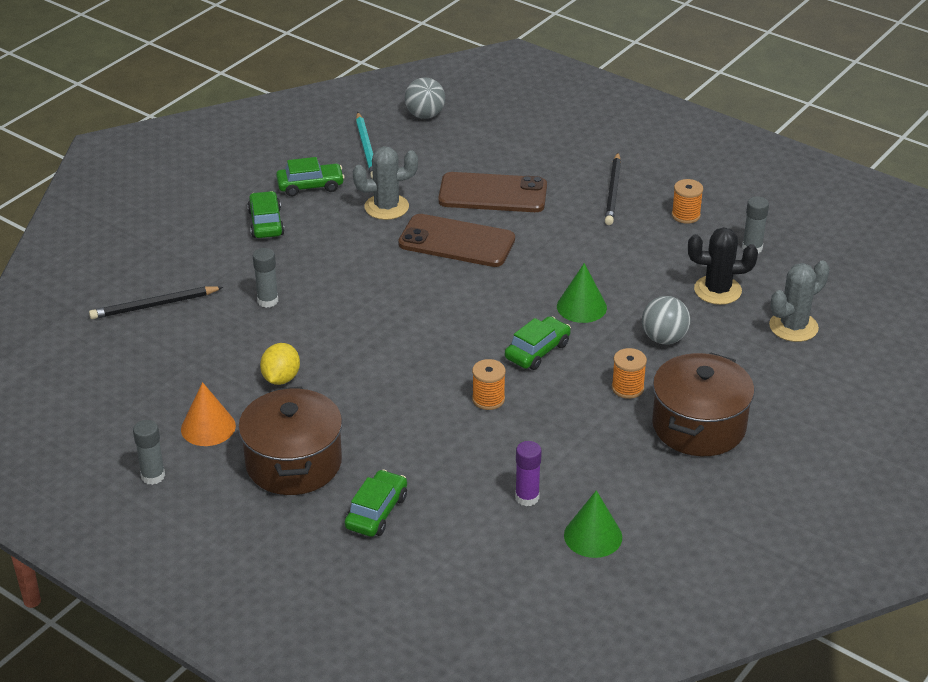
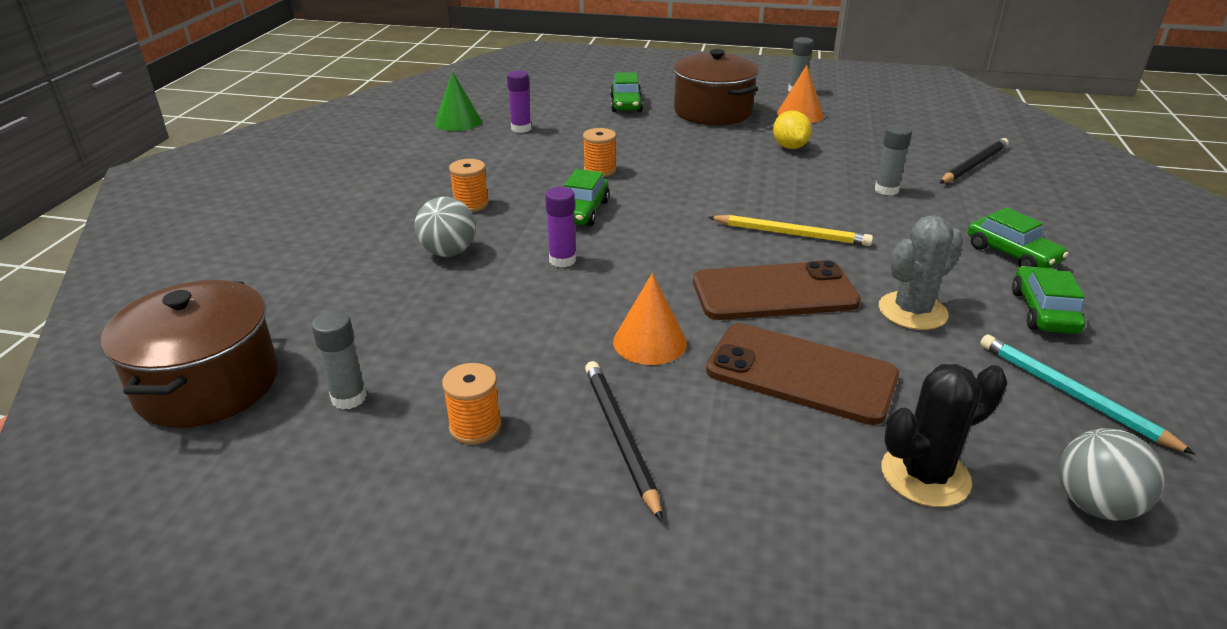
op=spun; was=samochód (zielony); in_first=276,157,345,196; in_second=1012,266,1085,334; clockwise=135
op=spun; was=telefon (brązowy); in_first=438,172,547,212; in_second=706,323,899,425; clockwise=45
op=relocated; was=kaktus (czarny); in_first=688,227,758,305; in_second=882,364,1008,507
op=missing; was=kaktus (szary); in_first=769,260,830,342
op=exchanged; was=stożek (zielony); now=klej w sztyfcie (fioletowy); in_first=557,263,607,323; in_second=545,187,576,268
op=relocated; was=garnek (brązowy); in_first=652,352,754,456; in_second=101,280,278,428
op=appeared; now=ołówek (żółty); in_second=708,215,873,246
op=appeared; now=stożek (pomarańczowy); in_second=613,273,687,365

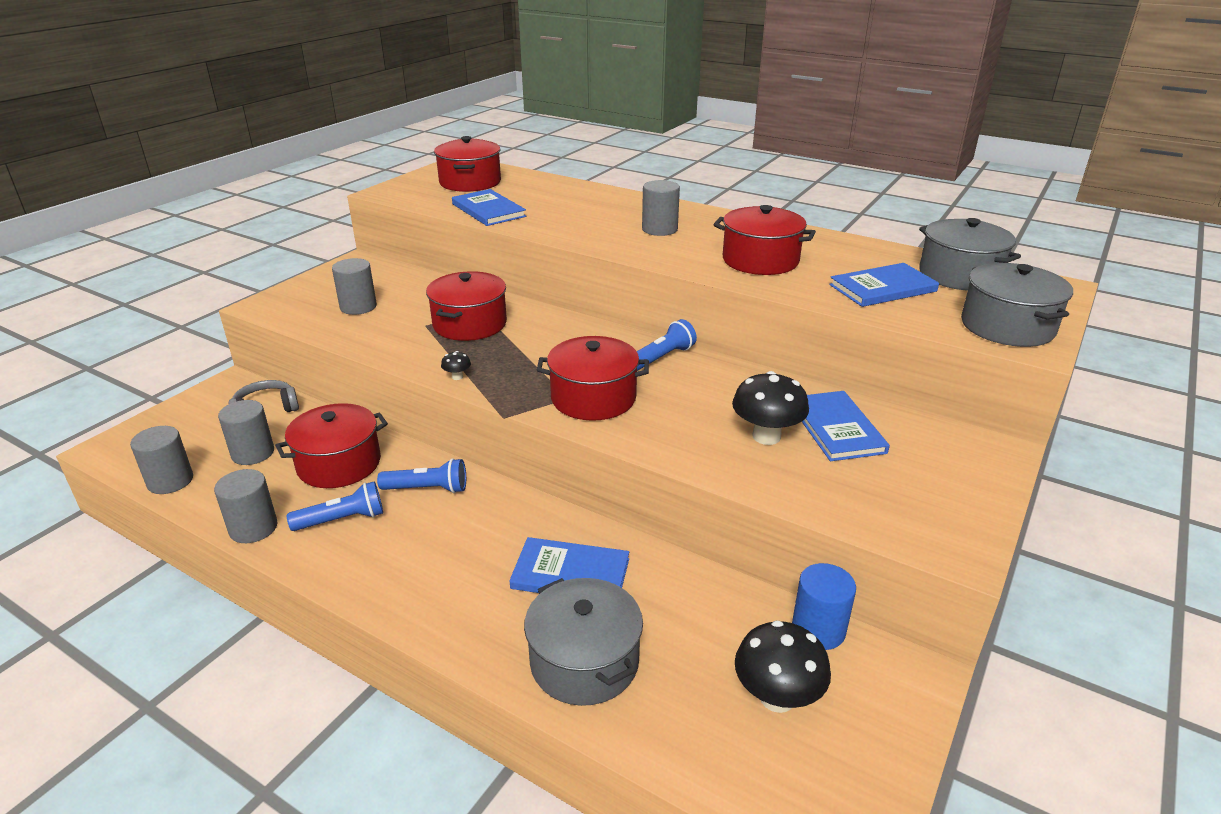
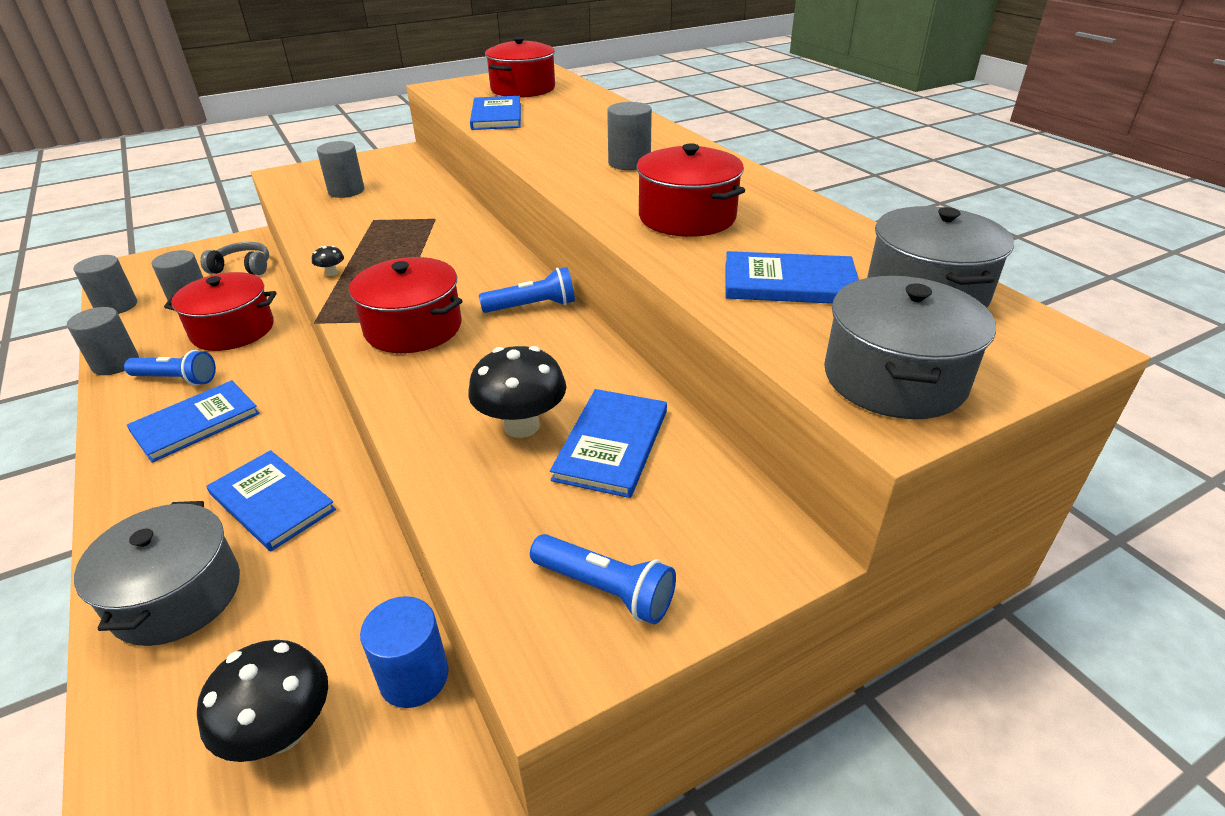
op=missing; was=garnek (czerwony); in_first=426,271,507,341
op=relocated; was=latarka (niebieski); in_first=377,458,466,493; in_second=530,534,676,624
op=appeared; now=książka (niebieski); in_second=127,380,260,462

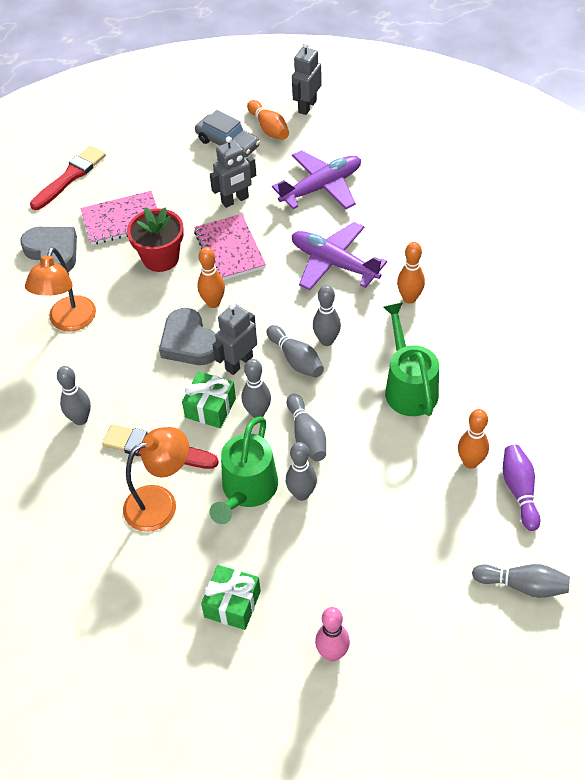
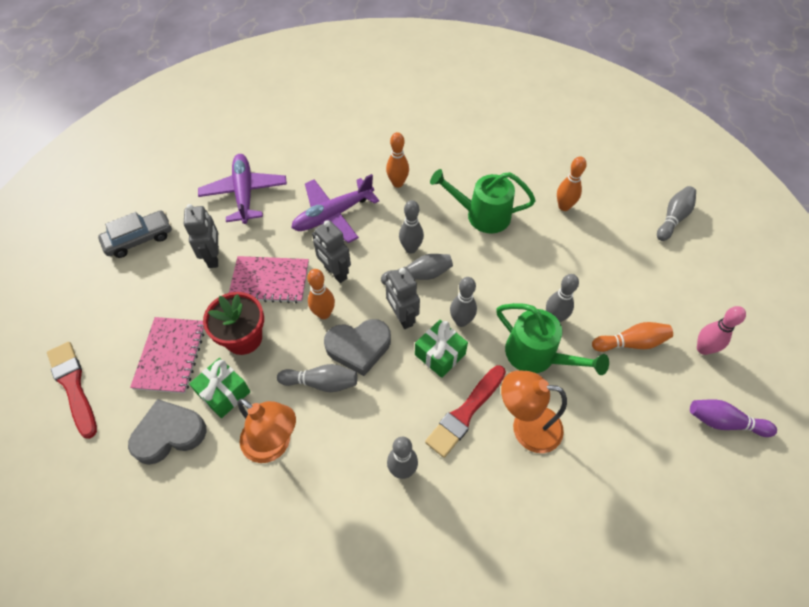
op=relocated; was=robot (szary); in_first=292,42,322,115; in_second=312,220,351,283
op=relocated; was=kręgiel (pomarańczowy); in_first=247,100,289,140; in_second=592,322,673,352
op=relocated; was=kręgiel (szary); in_first=287,394,326,461; in_second=277,364,358,392
op=spun; was=lampka (pomarańczowy); in_first=123,427,189,532; in_second=501,370,567,453; clockwise=-75
op=relocated; was=kręgiel (fioletowy); in_first=503,445,540,531; in_second=690,399,777,437
op=relocated; was=prezent (zielony); in_first=201,565,261,630; in_second=189,358,251,418

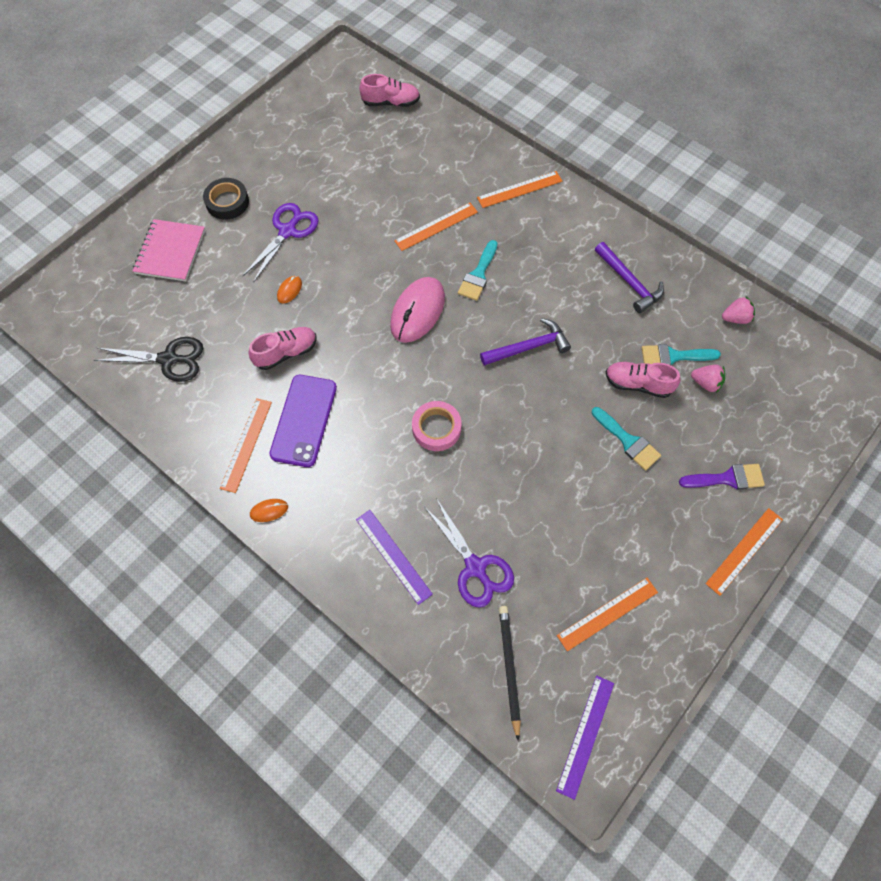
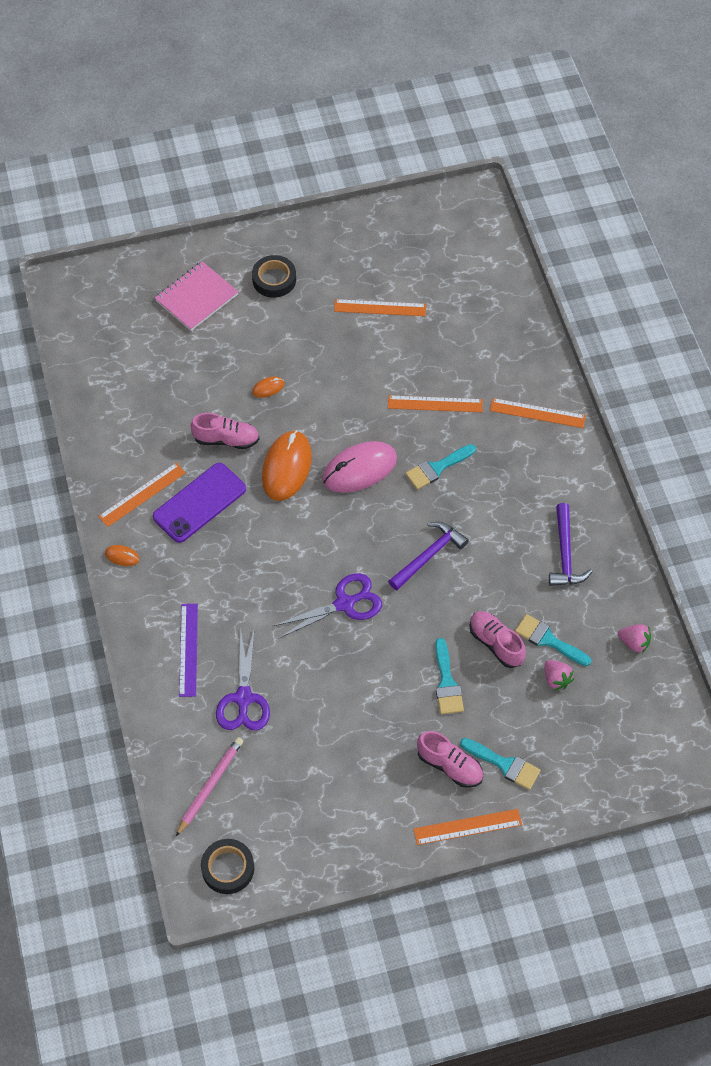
op=relocated; was=but (różowy); in_first=359,74,420,107; in_second=417,731,483,788
op=relocated; was=nożyczki (fioletowy); in_first=243,203,319,282; in_second=273,573,382,639
op=spun; was=młotek (fioletowy); in_first=480,318,571,366; in_second=388,522,469,590; clockwise=-60
op=missing; was=nożyczki (czarny); in_first=94,337,203,382
op=missing; was=taśma klejąca (różowy); in_first=412,401,461,451
op=colour; was=pędzel (fioletowy); now=pędzel (turkusowy); in_first=679,464,765,490; in_second=460,738,541,790
op=relocated; was=linijka (pomarańczowy); in_first=557,578,658,651; in_second=334,299,426,316
op=colour; was=ołówek (czarny); now=ołówek (różowy); in_first=499,606,521,741; in_second=175,737,243,837
op=exchanged; was=linijka (fioletowy); now=taśma klejąca (czarny); in_first=556,676,614,800; in_second=201,839,254,894
op=appeared; now=myszka (pomarańczowy); in_second=262,430,312,501

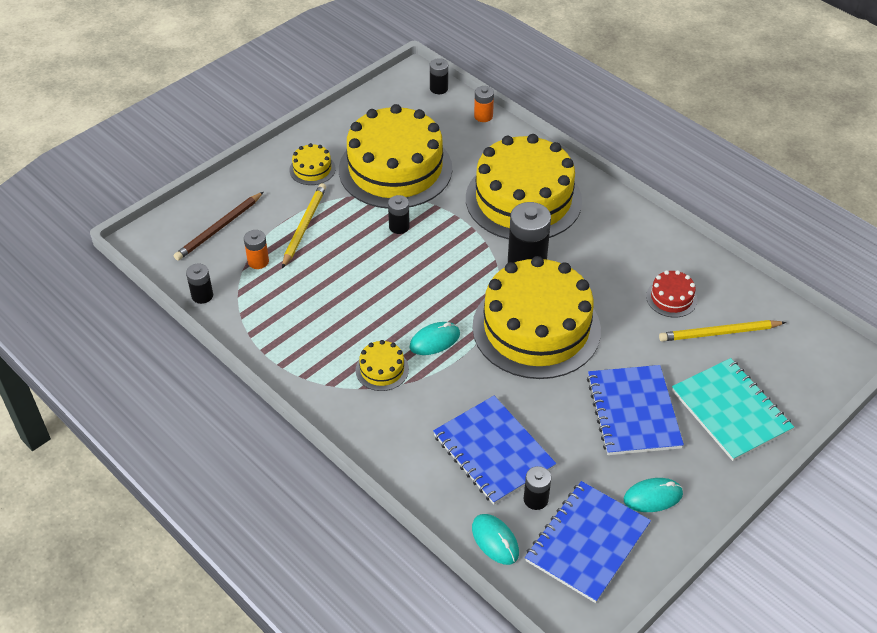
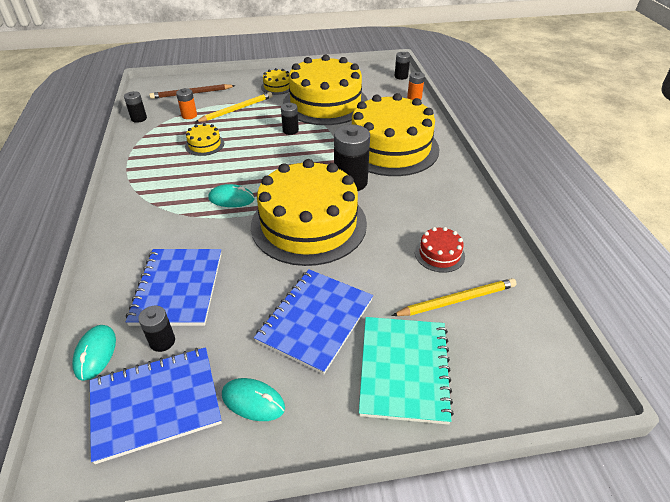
op=spun; was=ołówek (żółty); in_first=659,320,786,341; in_second=391,278,517,316; clockwise=135
op=relocated; was=tort (żółty); in_first=356,340,409,391; in_second=185,123,224,156

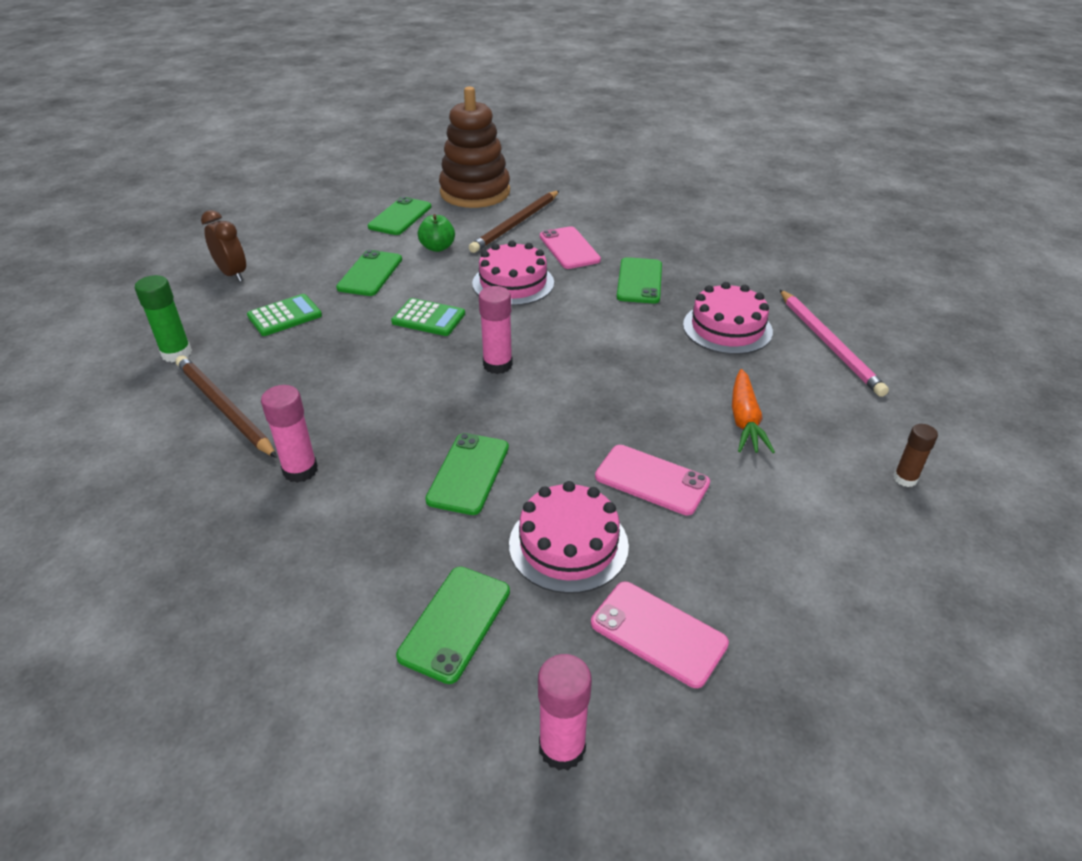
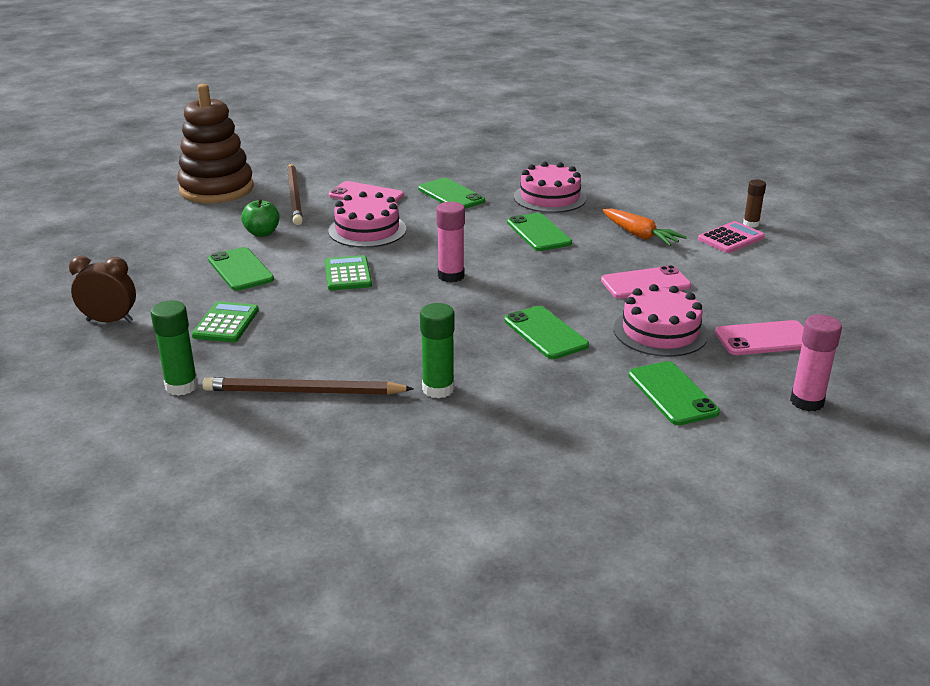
op=relocated; was=telefon (zielony); in_first=368,197,431,235; in_second=507,213,572,251
op=missing; was=ołówek (różowy); in_first=780,290,889,397
op=spun; was=kalkulator (zielony); in_first=391,298,465,336; in_second=325,255,372,290; clockwise=-75
op=colour; was=klej w sztyfcie (różowy); now=klej w sztyfcie (zielony); in_first=261,385,318,483; in_second=420,303,455,398
op=appeared; now=kalkulator (różowy); in_second=698,221,765,253

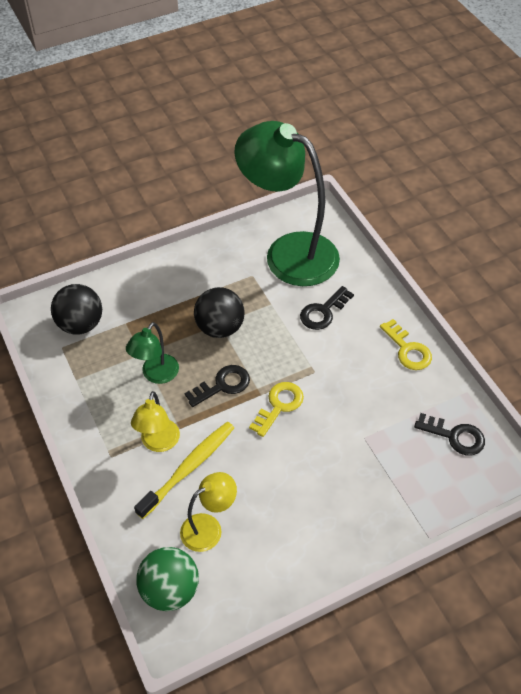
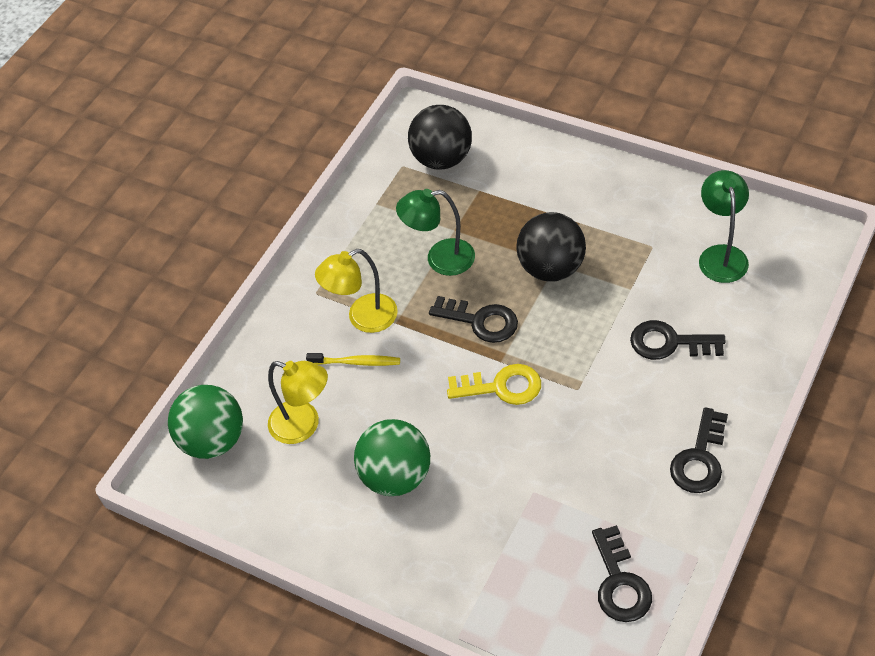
op=size; was=lampka (zielony); in_first=234,121,340,286; in_second=699,170,749,283; ratio=0.46
op=colour; was=klucz (żółty); now=klucz (czarny); in_first=380,319,432,370; in_second=670,407,728,493
op=size; was=szczoteczka do zębów (żółty); in_first=134,422,234,519; in_second=306,353,400,366; ratio=0.55
op=appeared; now=piłka (zielony); in_second=354,419,430,496

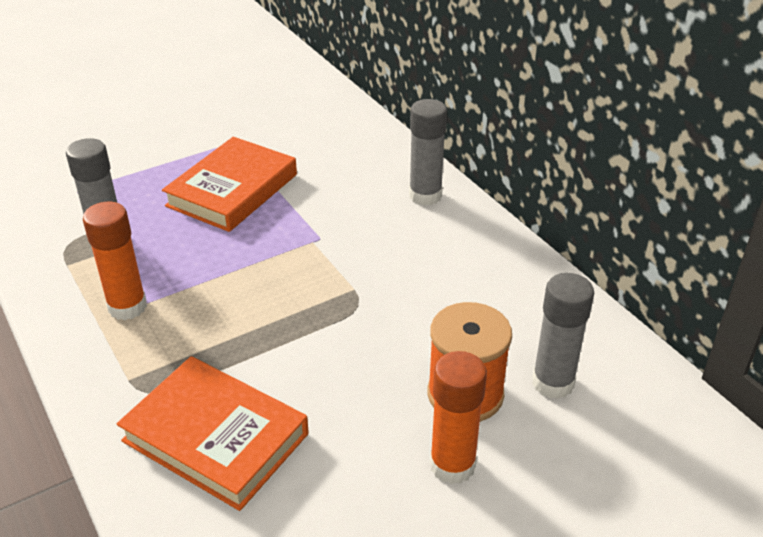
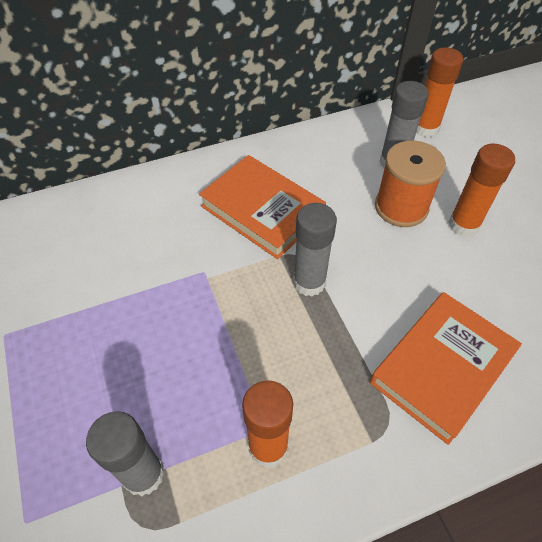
op=relocated; was=klej w sztyfcie (szary); in_first=409,99,447,206; in_second=293,203,337,296
op=relocated; was=książka (pomarańczowy); in_first=162,137,297,232; in_second=199,155,326,259
op=appeared; now=klej w sztyfcie (pomarańczowy); in_second=416,47,463,138

